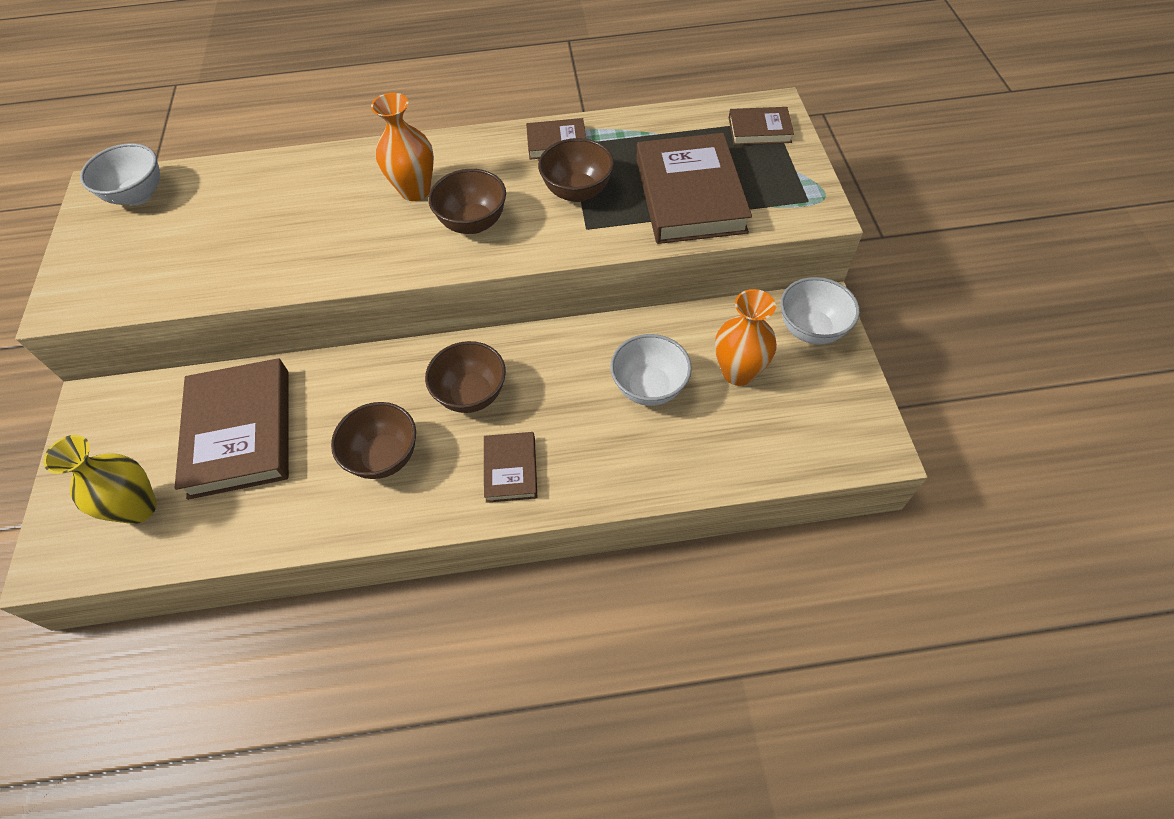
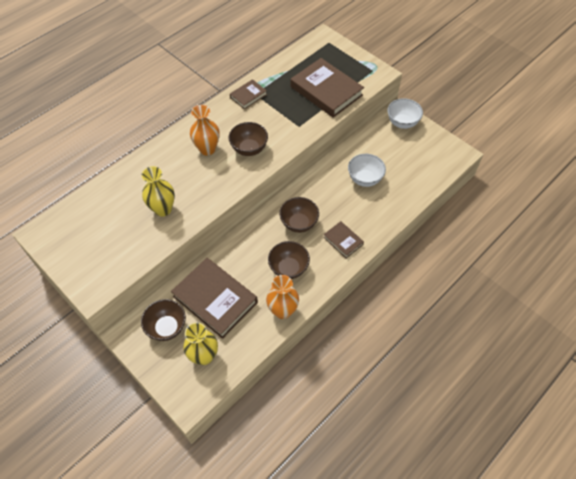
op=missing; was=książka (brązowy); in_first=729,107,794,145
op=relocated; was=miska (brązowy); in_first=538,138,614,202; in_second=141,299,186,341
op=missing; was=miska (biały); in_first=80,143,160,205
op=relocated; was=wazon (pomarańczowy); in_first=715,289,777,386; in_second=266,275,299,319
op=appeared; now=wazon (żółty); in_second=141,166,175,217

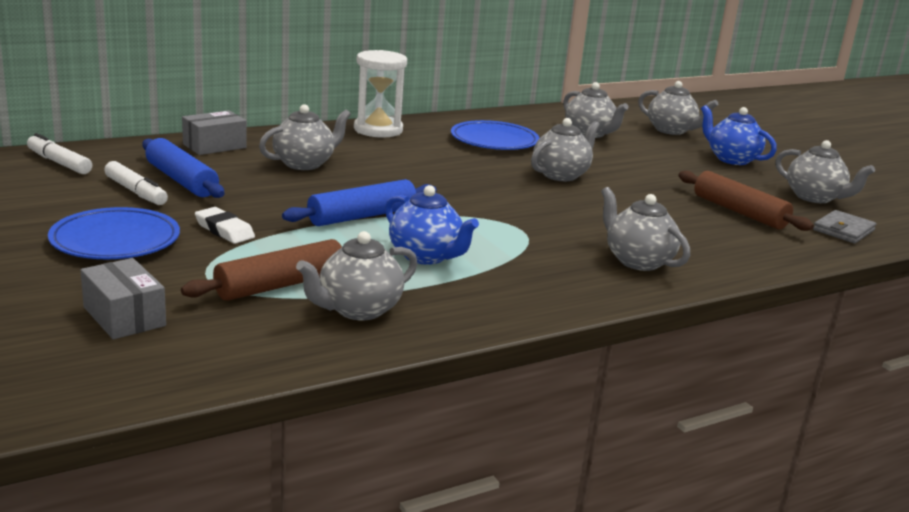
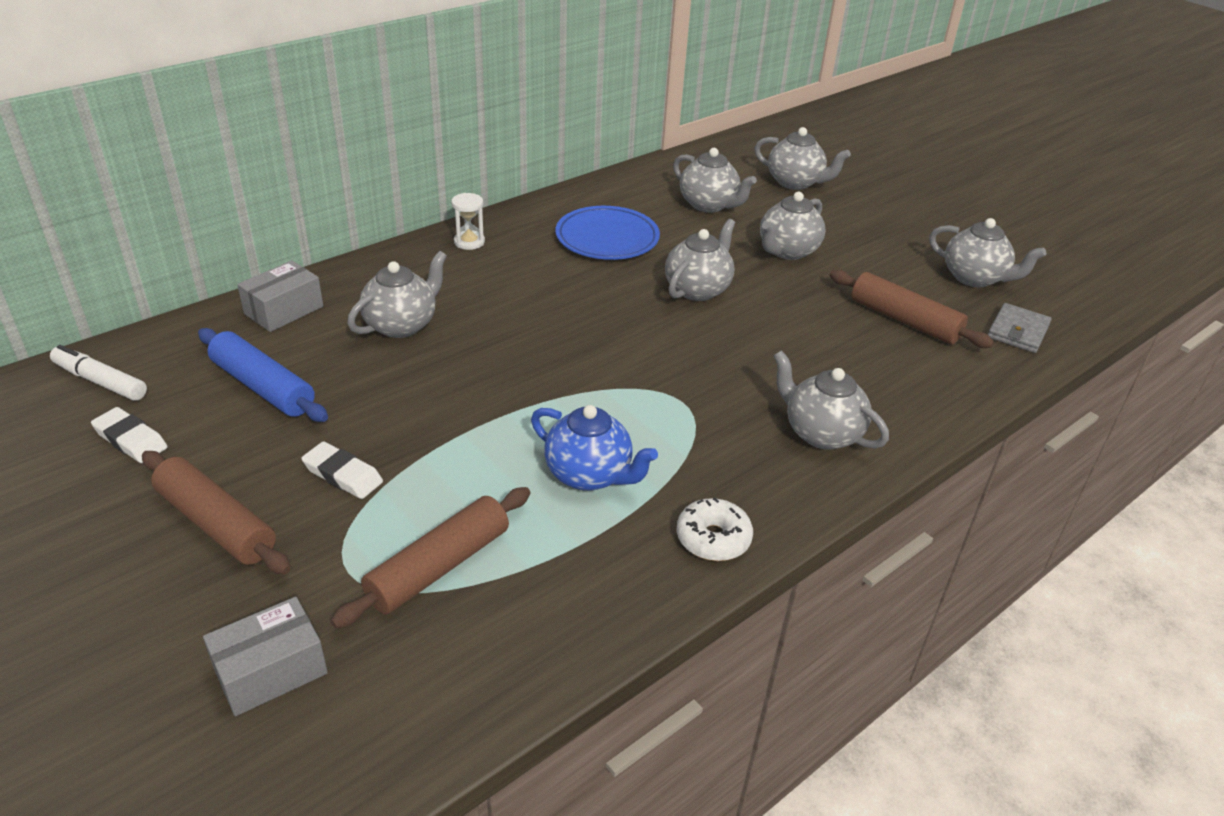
op=size; was=klepsydra (biały); in_first=354,50,407,138; in_second=451,193,485,250; ratio=0.52
op=missing; was=imbryk (niebieski); in_first=701,105,777,165
op=missing; was=flamaster (biały); in_first=104,161,168,205
op=missing; was=wałek do ciasta (niebieski); in_first=282,179,437,226
op=exchanged; was=talerz (niebieski); now=wałek do ciasta (brązowy); in_first=48,207,180,259; in_second=142,451,291,574
op=relocated; was=imbryk (szary); in_first=296,231,418,320; in_second=760,192,825,260
op=spun; was=pudełko (szary); in_first=81,258,166,339; in_second=203,597,328,716; clockwise=-75
op=appeared; now=gumka do mazania (biały); in_second=91,407,168,463
op=appeared; now=donut (biały); in_second=677,497,753,561

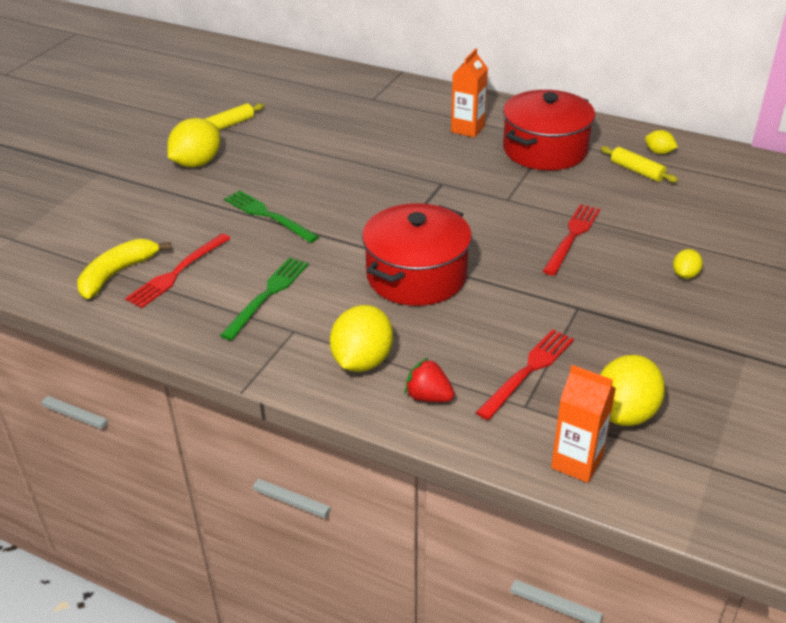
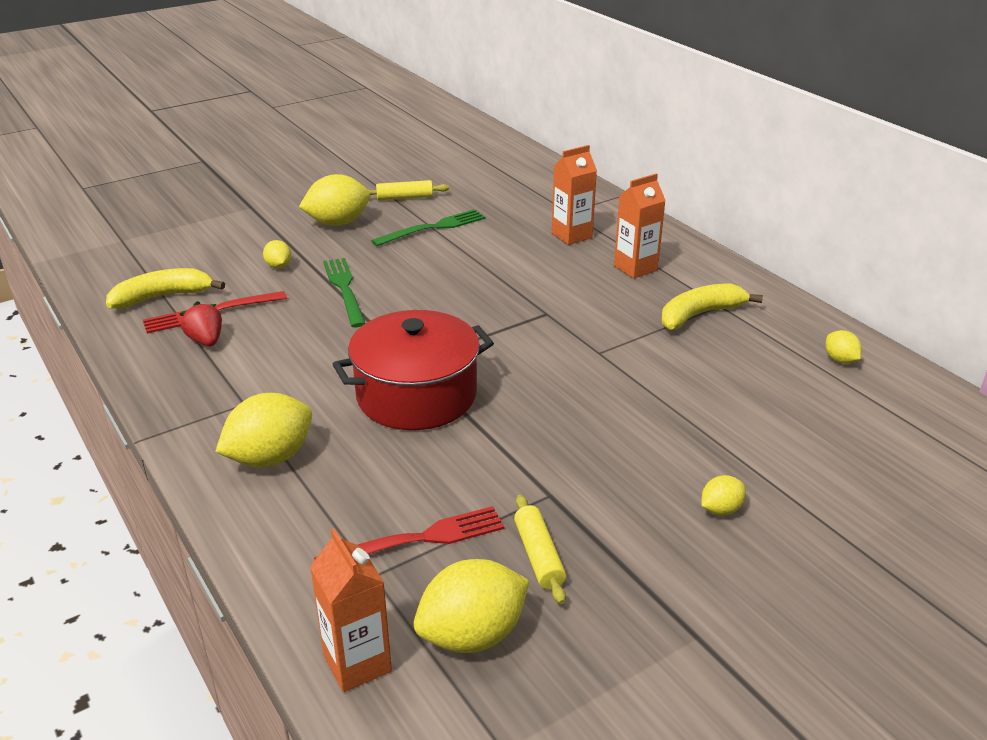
op=exchanged; was=garnek (czerwony); now=banan (żółty); in_first=503,90,595,170; in_second=661,283,763,330
op=relocated; was=wałek do ciasta (żółty); in_first=601,146,678,183; in_second=514,495,566,604
op=missing; was=widelec (czerwony); in_first=543,204,600,276
op=relocated; was=widelec (zielony); in_first=220,257,309,340; in_second=371,209,485,246
op=relocated; was=truskawka (czerwony); in_first=404,357,455,402; in_second=180,301,222,346
op=appeared; now=karton mleka (pomarańczowy); in_second=552,145,597,245
op=appeared; now=cytryna (żółty); in_second=263,240,291,269

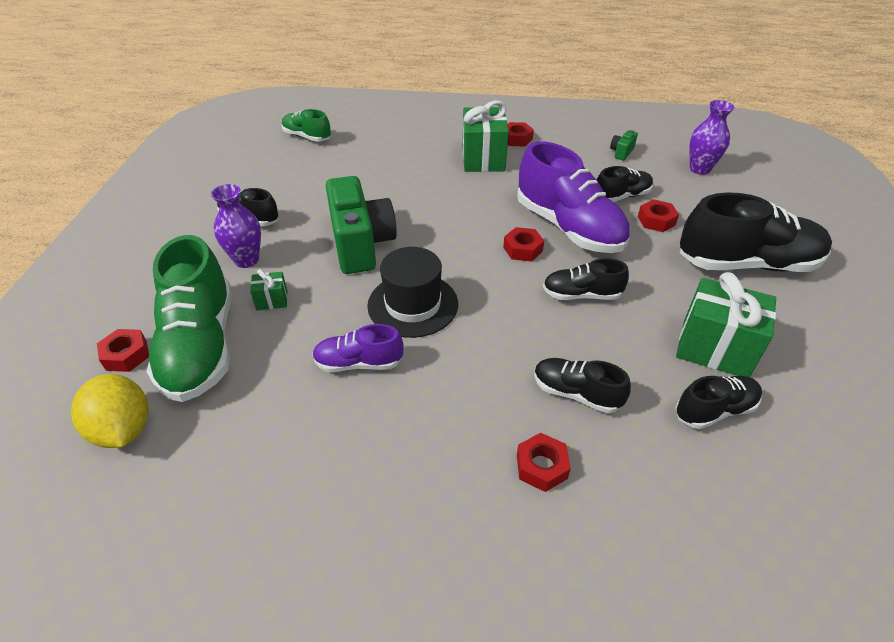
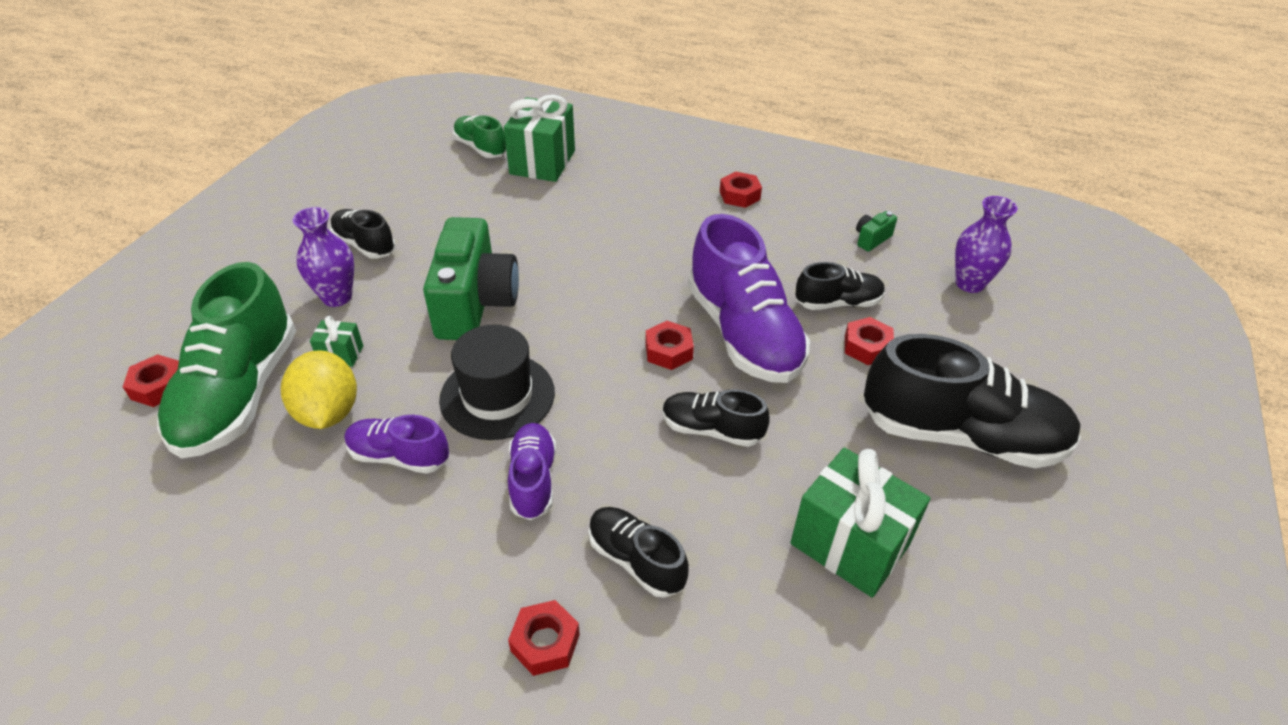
op=relocated; was=prezent (zielony); in_first=463,100,509,172; in_second=504,95,575,182
op=relocated; was=cytryna (żółty); in_first=71,374,148,448; in_second=281,350,357,429
op=missing; was=but (czarny); in_first=675,376,762,429
op=appeared; now=but (fioletowy); in_second=508,423,556,520

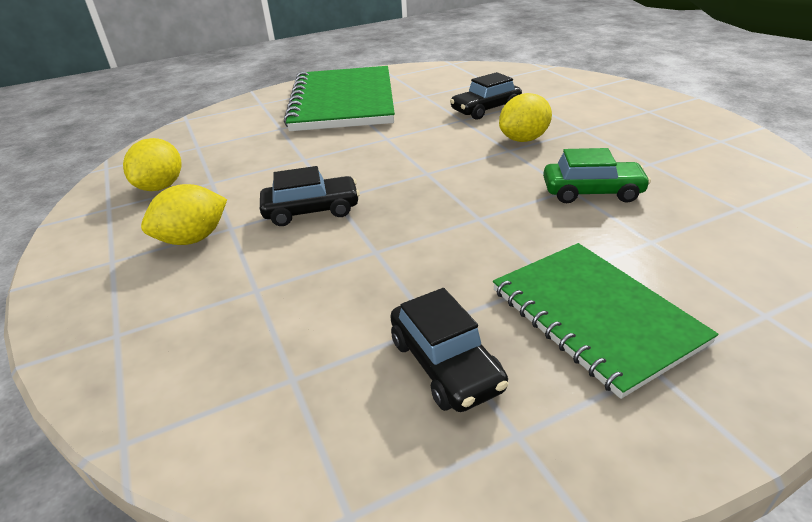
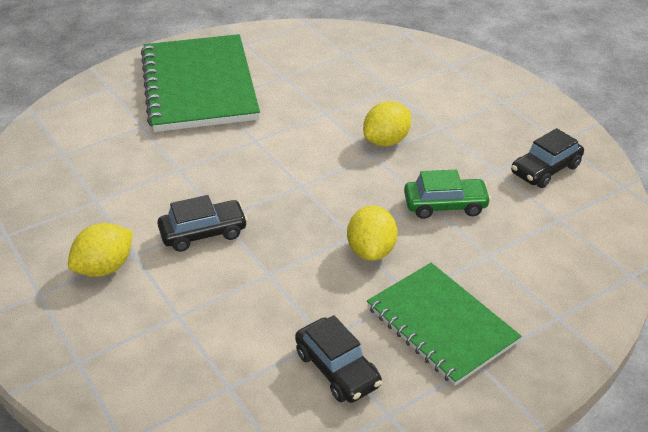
op=relocated; was=samochód (czarny); in_first=450,72,522,120; in_second=511,128,584,188
op=relocated; was=cytryna (żółty); in_first=123,138,182,191; in_second=347,205,398,261

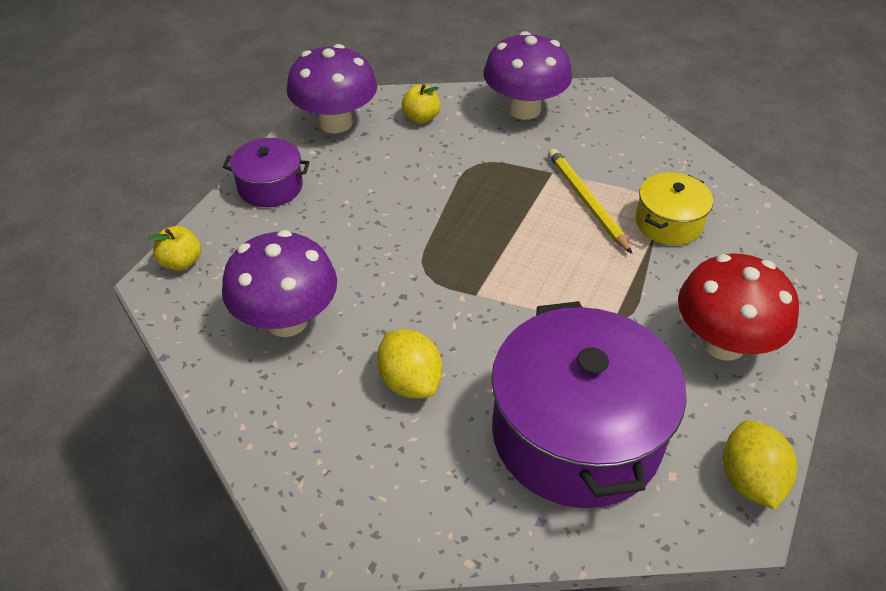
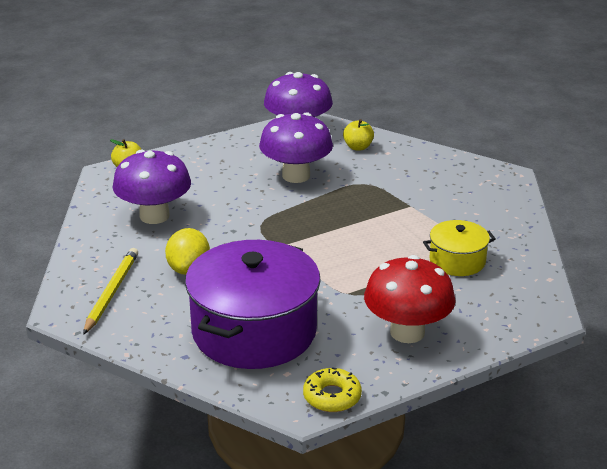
op=relocated; was=grzyb (fioletowy); in_first=483,31,572,120; in_second=259,112,333,183
op=missing; was=garnek (fioletowy); in_first=223,138,310,207
op=relocated; was=ołówek (żółty); in_first=548,149,632,254; in_second=83,248,138,335
op=exchanged; was=cytryna (żółty); now=donut (żółty); in_first=723,420,797,510; in_second=303,367,362,412

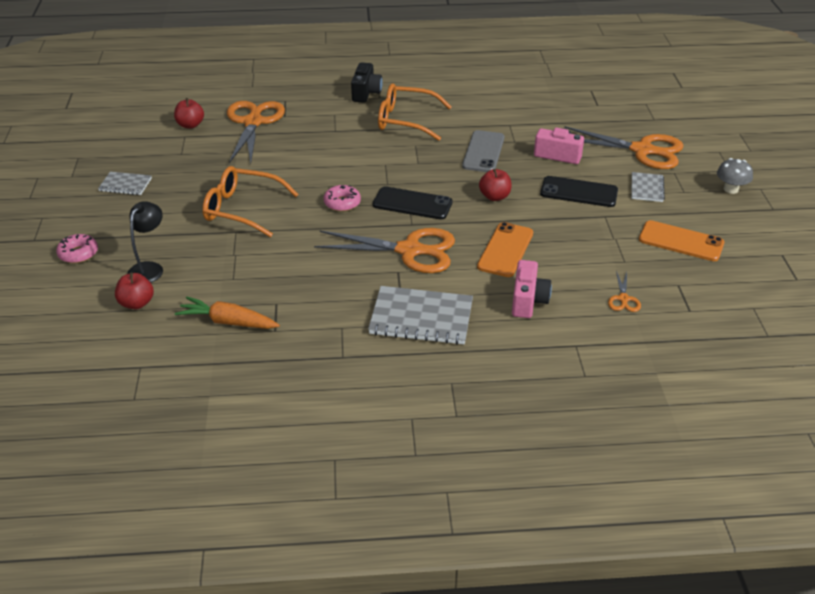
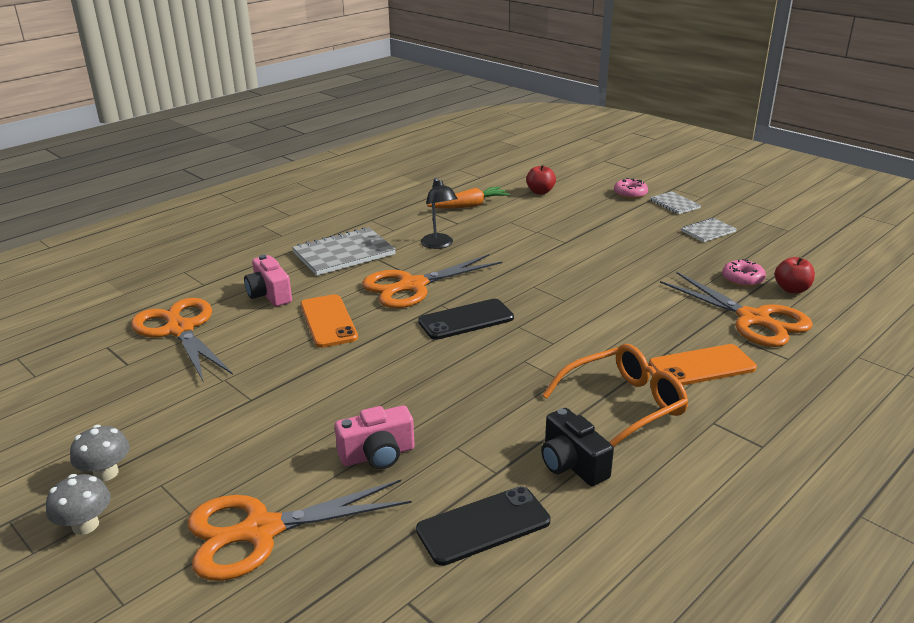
op=relocated; was=aparat fotograficzny (czarny); in_first=351,62,383,103; in_second=541,408,614,486
op=missing; was=telefon (szary); in_first=462,130,505,172
op=missing; was=okulary (pomarańczowy); in_first=202,166,299,237
op=missing; was=jabłko (czerwony); in_first=479,169,511,201
op=relocated; was=zeszyt (szary); in_first=631,172,665,202; in_second=650,191,701,214
op=relocated; was=telefon (czarny); in_first=540,176,618,207; in_second=416,486,551,566
op=relocated; was=donut (różowy); in_first=324,185,361,212; in_second=722,259,766,287
op=relocated; was=lampka (czarny); in_first=127,201,163,283; in_second=421,178,458,249
op=relocated; was=telefon (pomarańczowy); in_first=639,220,724,261; in_second=649,344,757,385
op=size; was=nożyczki (pomarańczowy); in_first=608,271,641,312; in_second=131,298,233,383; ratio=2.3
op=appeared; now=grzyb (szary); in_second=70,425,130,481

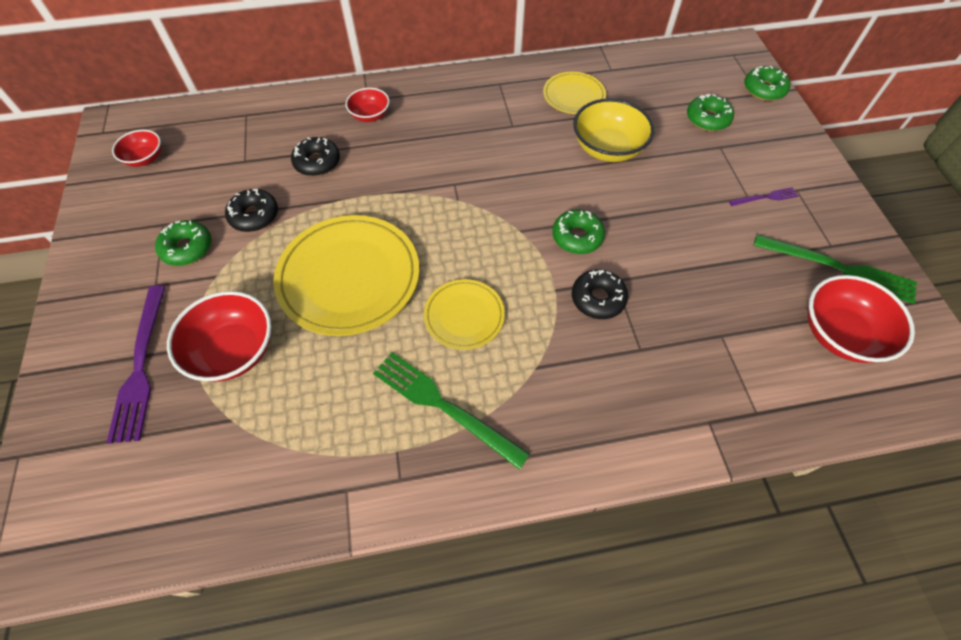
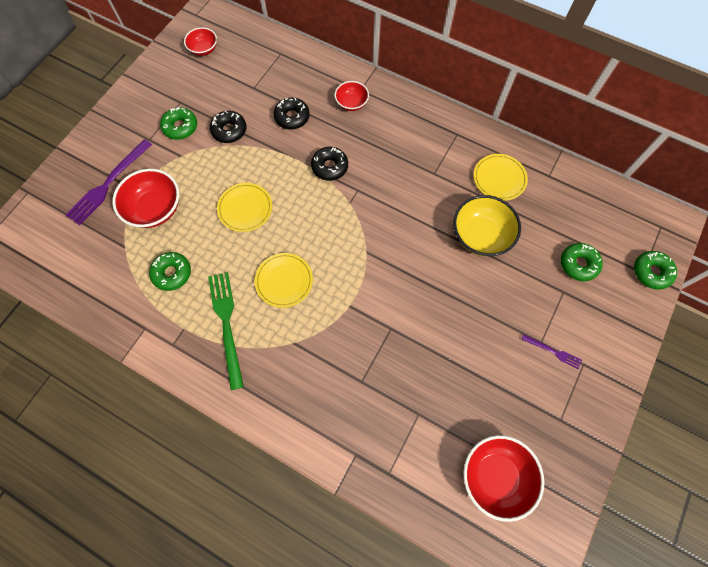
op=relocated; was=donut (zielony); in_first=552,209,605,254; in_second=149,252,191,291
op=size; was=talerz (żółty); in_first=273,215,420,336; in_second=217,183,272,232; ratio=0.54
op=missing; was=widelec (zielony); in_first=754,234,917,304
op=relocated; was=donut (czarny); in_first=572,269,628,319; in_second=311,147,348,181

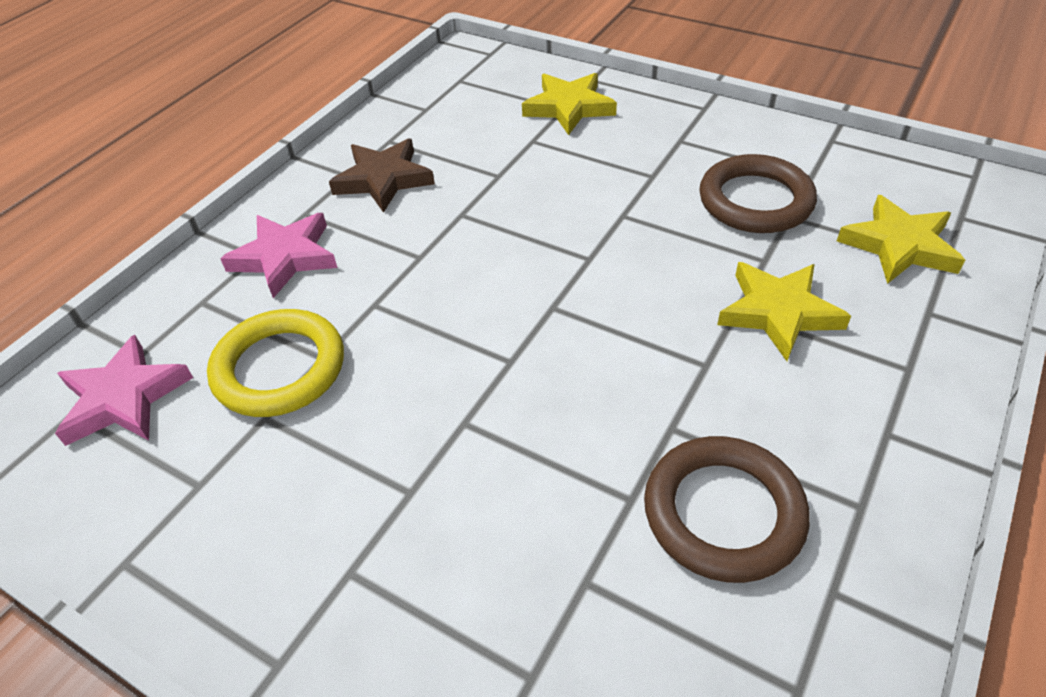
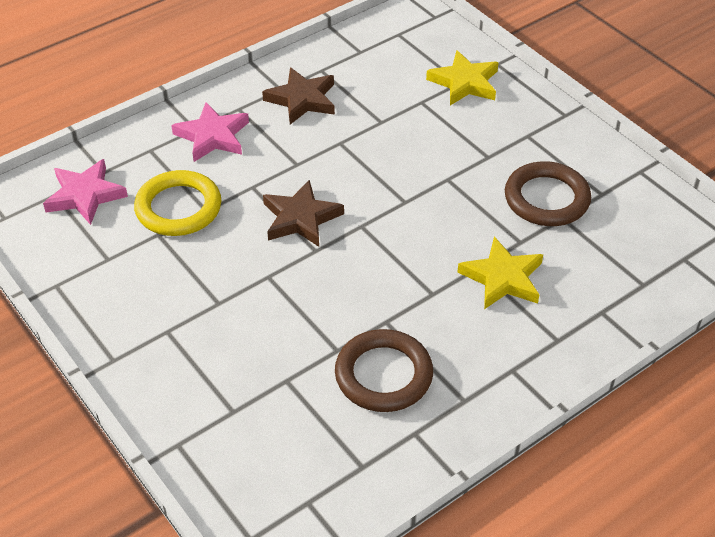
op=missing; was=gwiazda (żółty); in_first=837,195,965,284
op=appeared; now=gwiazda (brązowy); in_second=263,180,344,247

